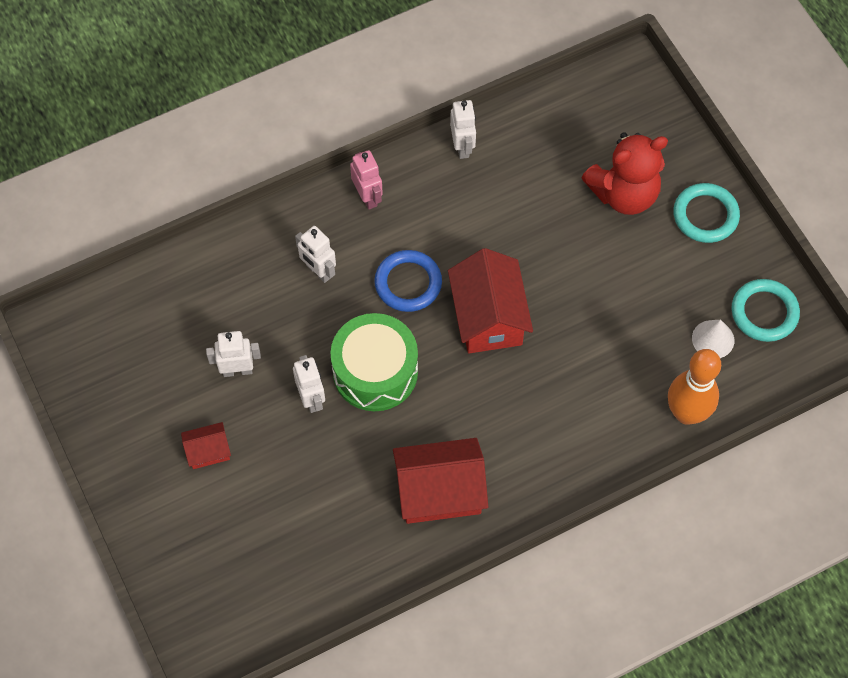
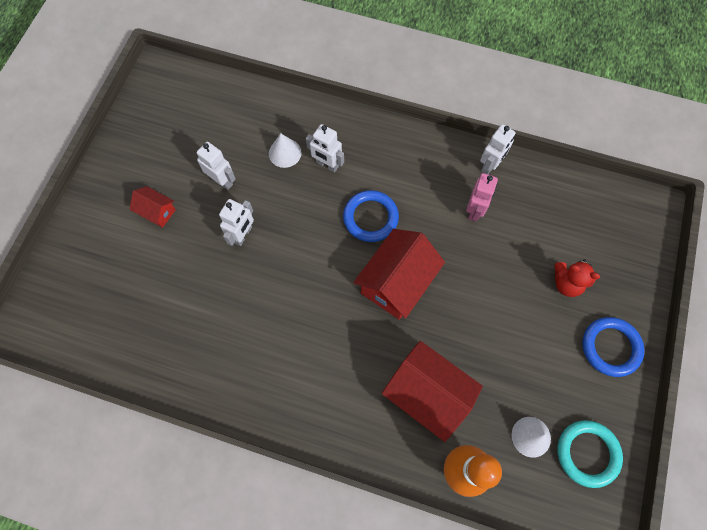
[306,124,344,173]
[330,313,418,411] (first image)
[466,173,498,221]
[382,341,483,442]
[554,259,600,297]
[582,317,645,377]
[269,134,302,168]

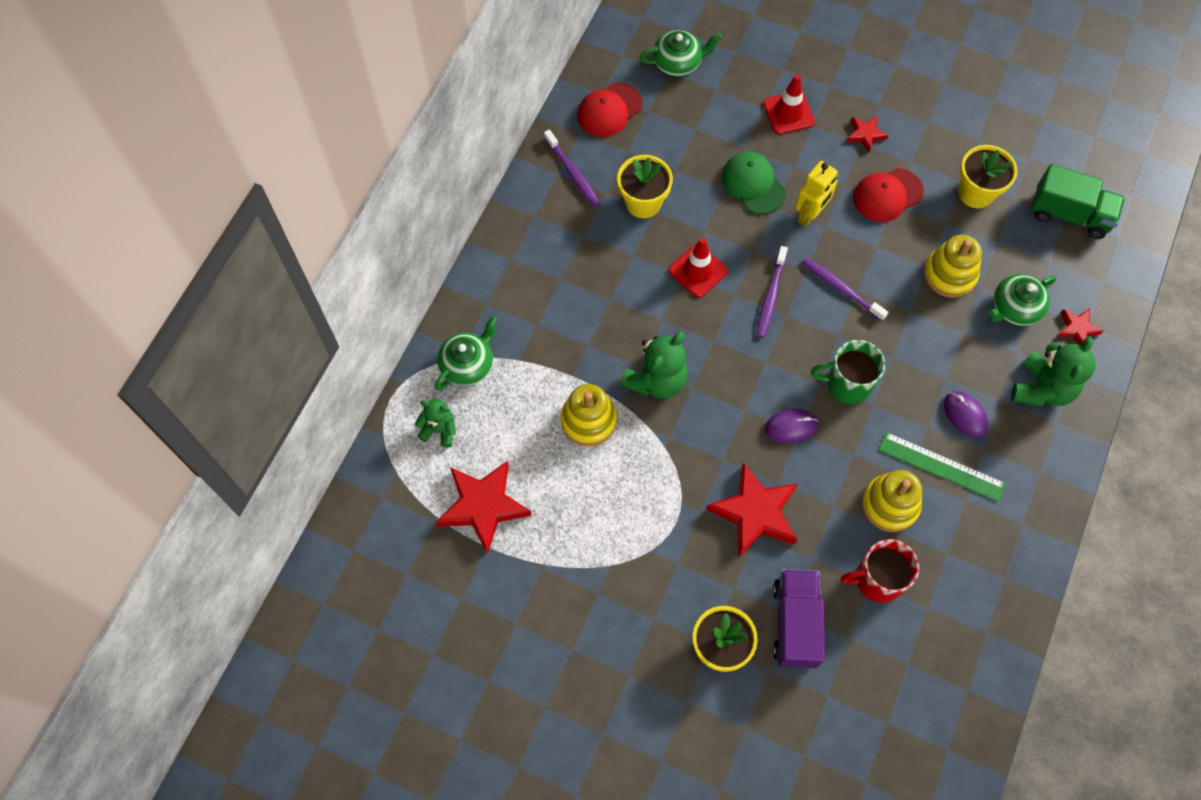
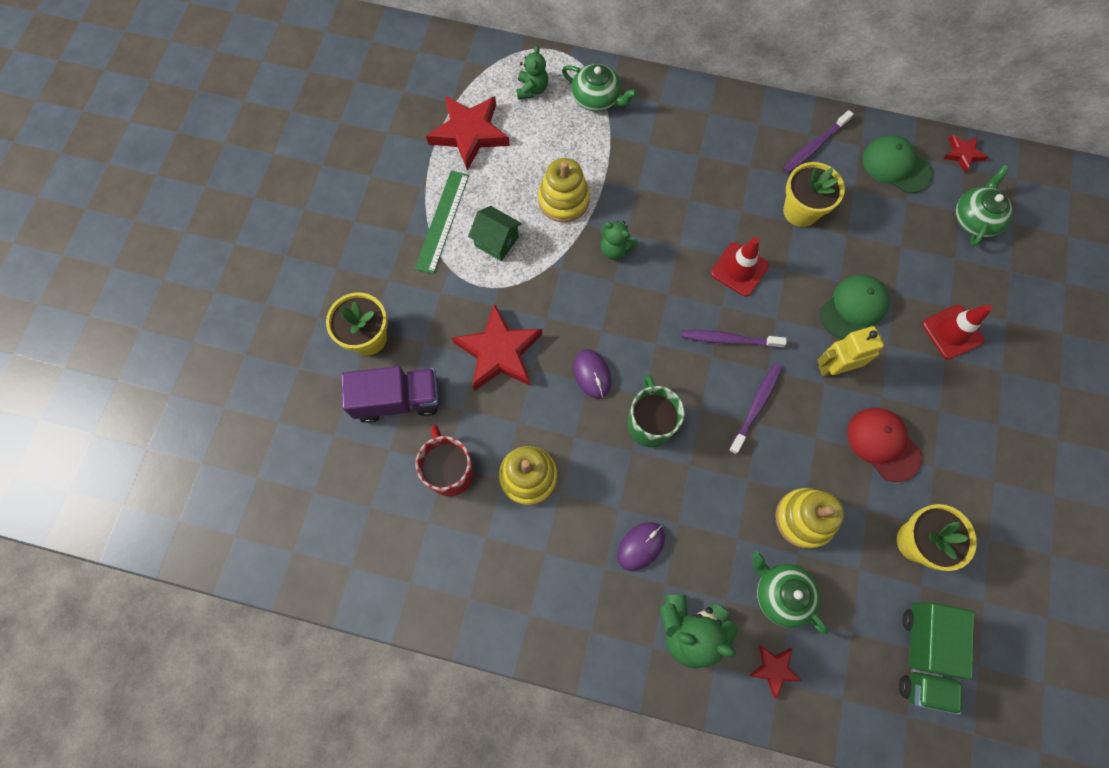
[862,135,932,193]
[601,221,638,260]
[956,165,1013,246]
[817,326,884,377]
[943,135,988,173]
[415,170,469,274]
[468,206,522,261]

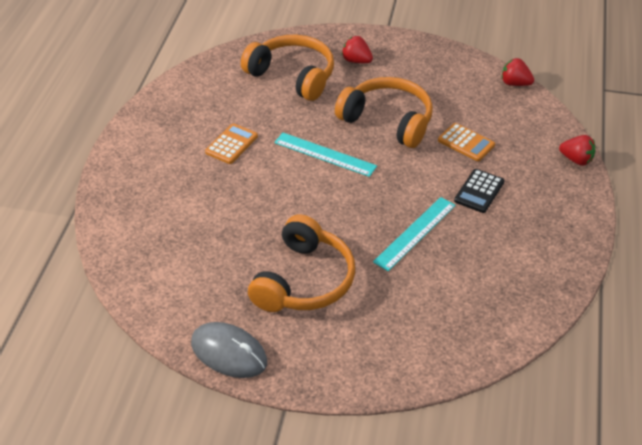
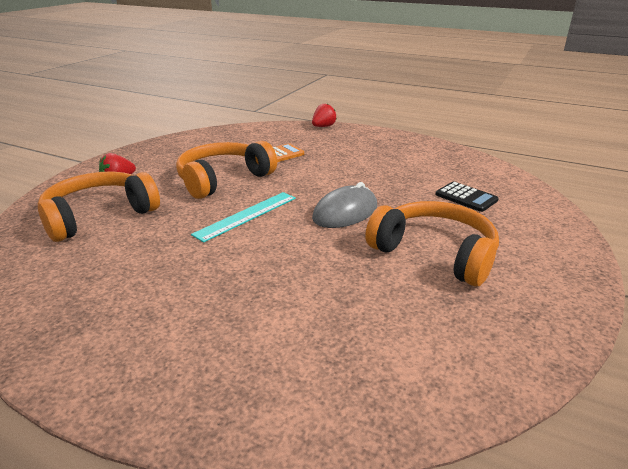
[312,182,377,228]
[205,123,258,164] (first image)
[373,197,456,271] (first image)
[436,182,499,212]
[502,58,534,86] (first image)

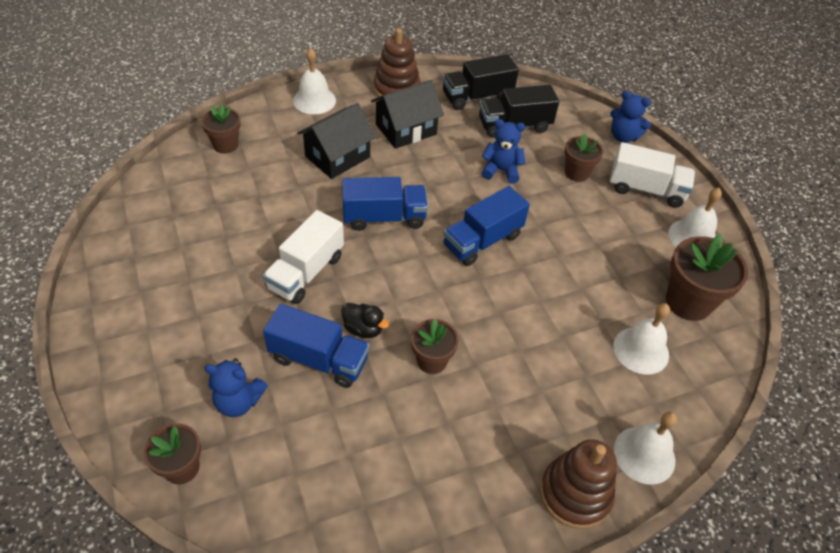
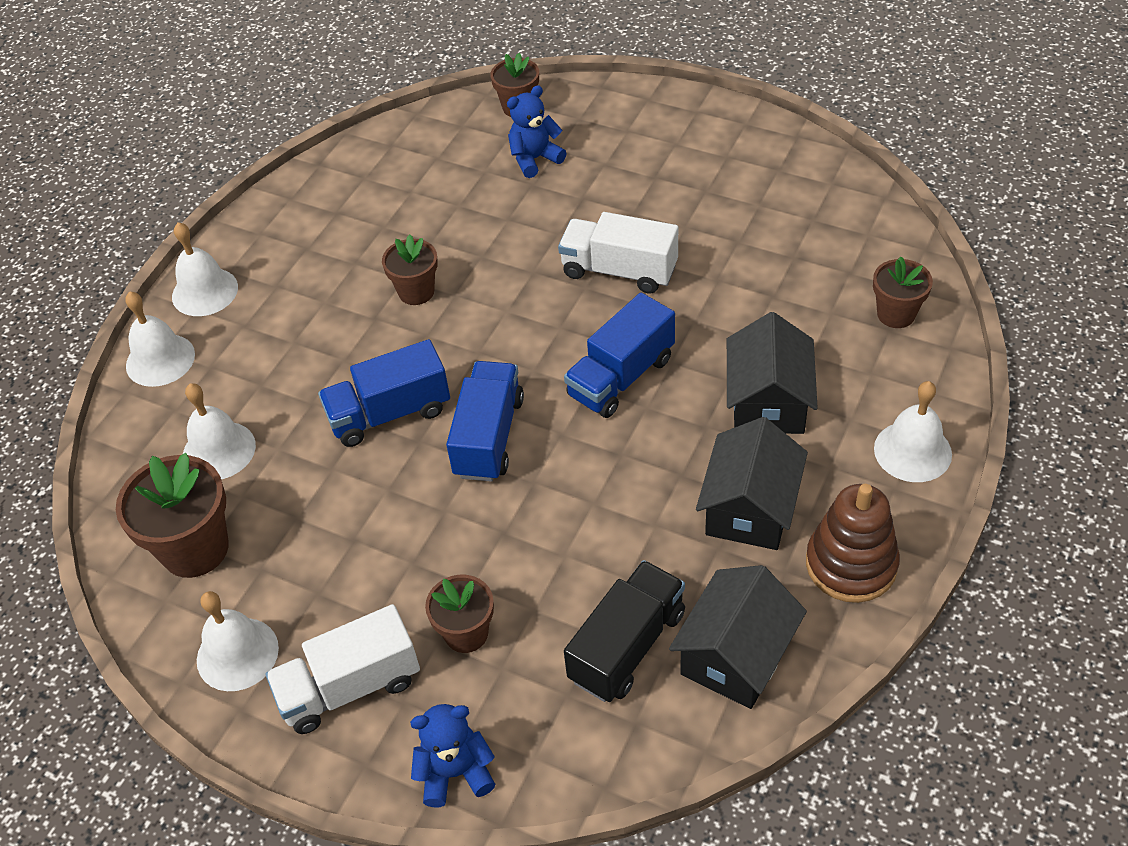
[558,212,678,294]
[318,339,450,447]
[341,303,389,338] (first image)
[669,565,807,709]
[482,119,525,184] (first image)
[172,222,238,316]

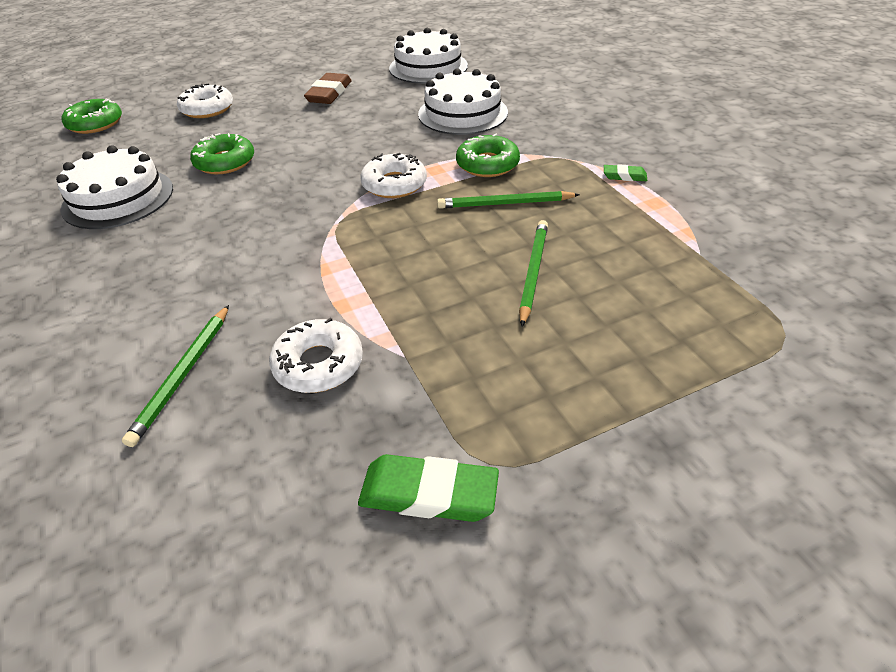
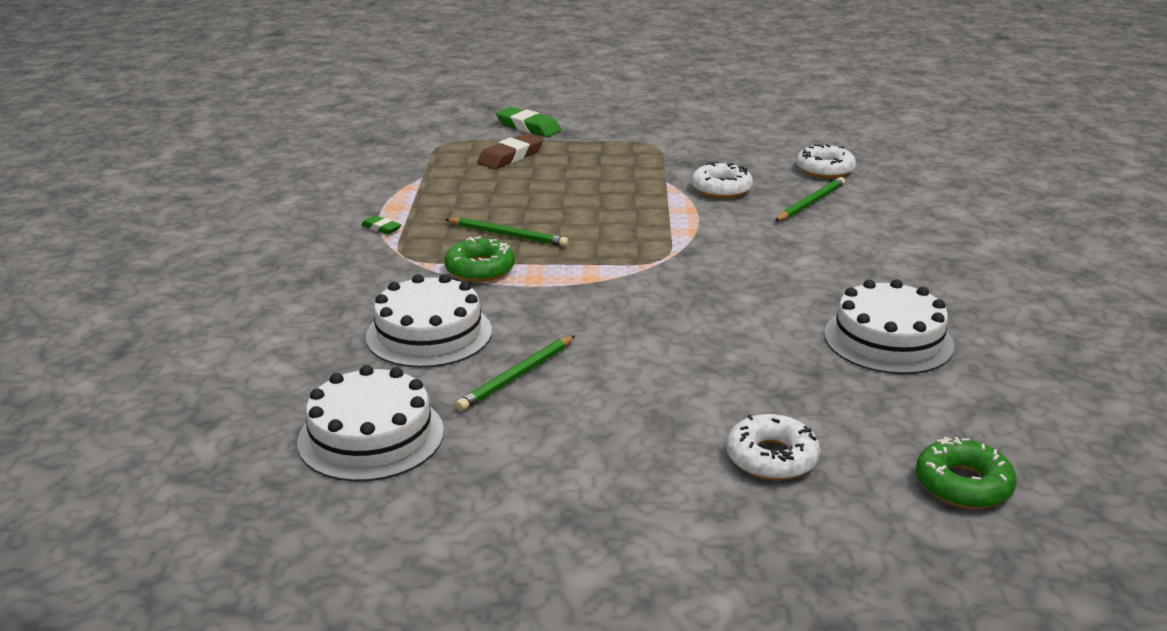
[190,133,254,174] (first image)
[477,133,543,169]
[496,107,561,137]
[796,144,856,178]
[456,336,575,411]

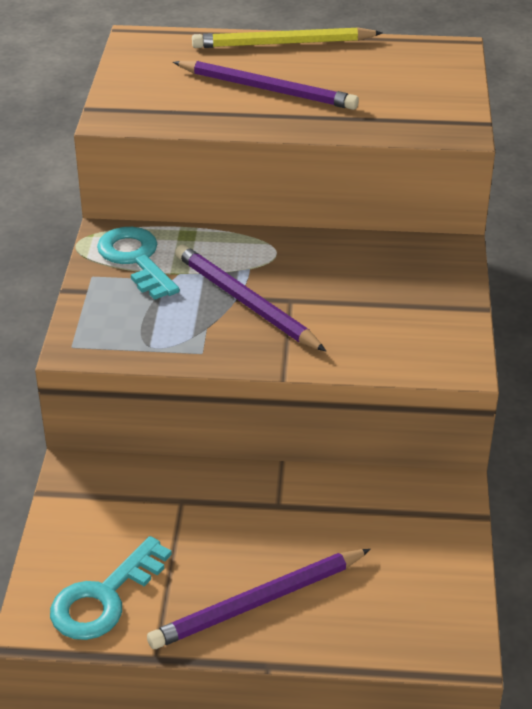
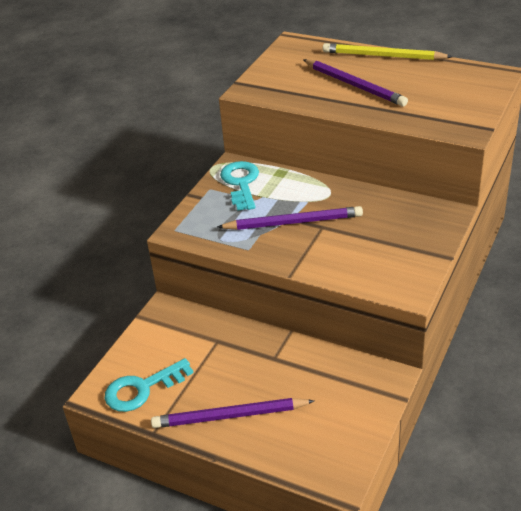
[217,206,363,230]

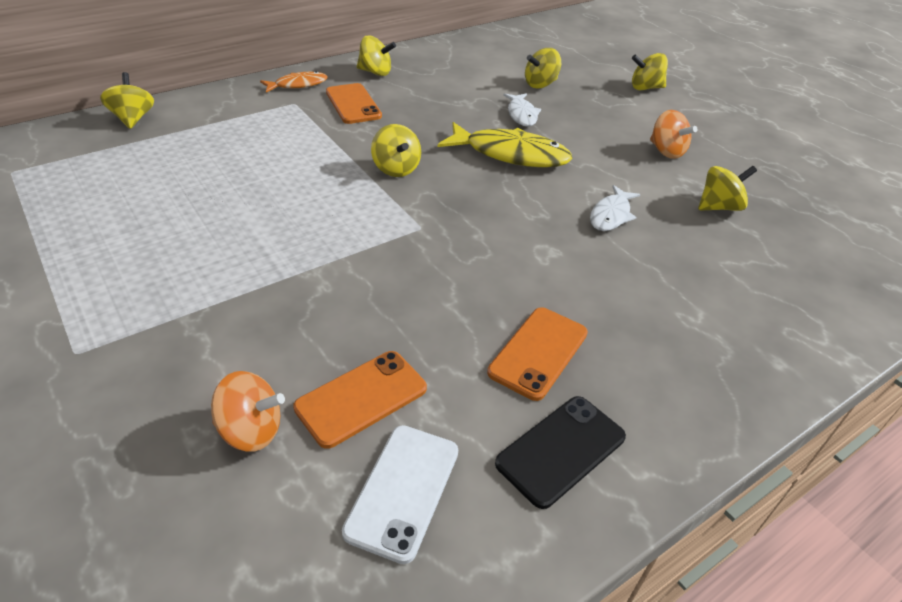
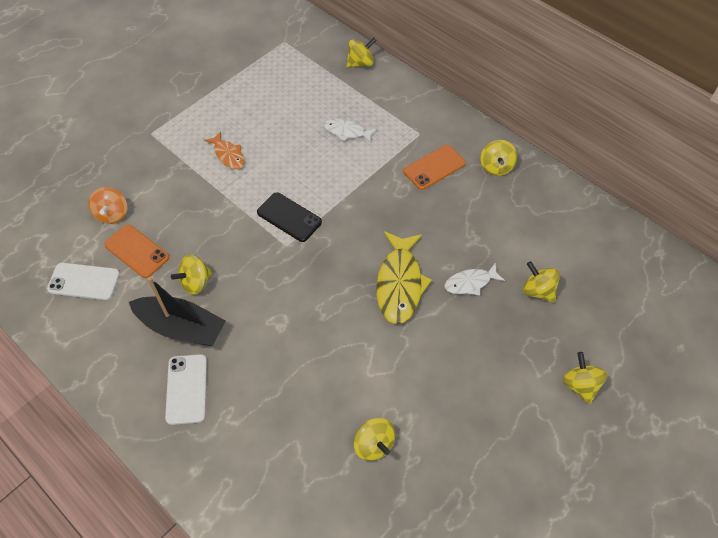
[204,131,244,169]
[171,254,213,295]
[129,277,226,346]
[257,192,322,242]
[324,119,377,143]
[650,110,697,159] (first image)
[165,354,207,425]

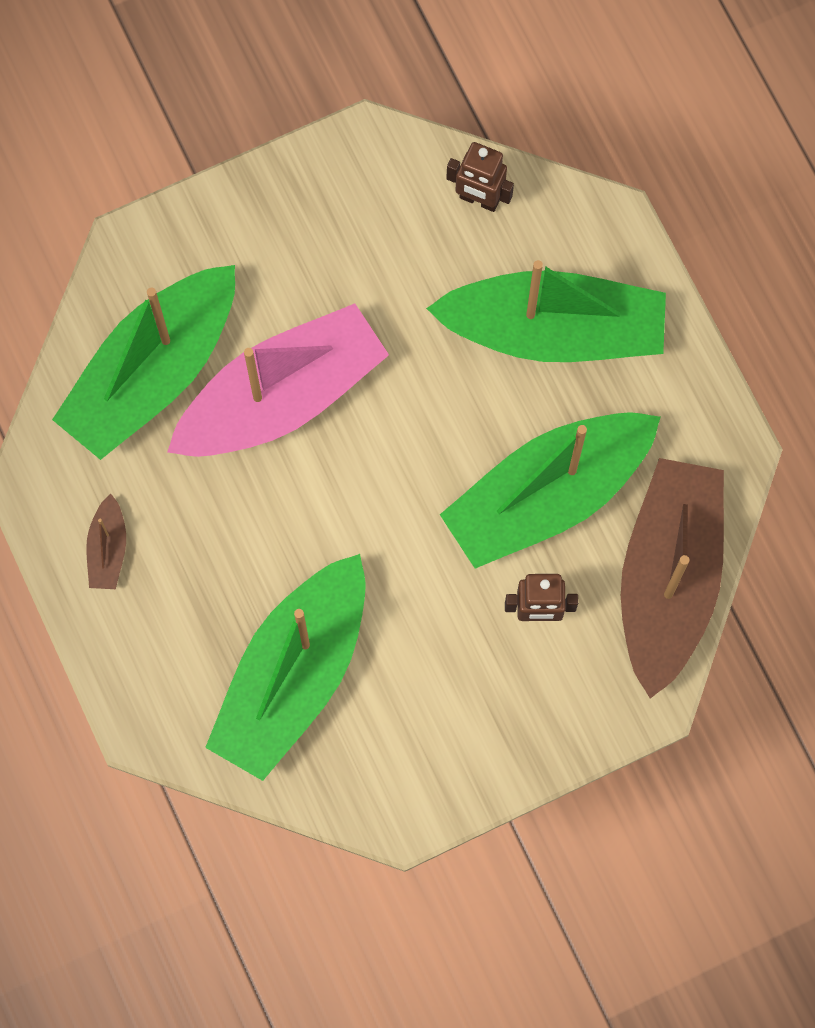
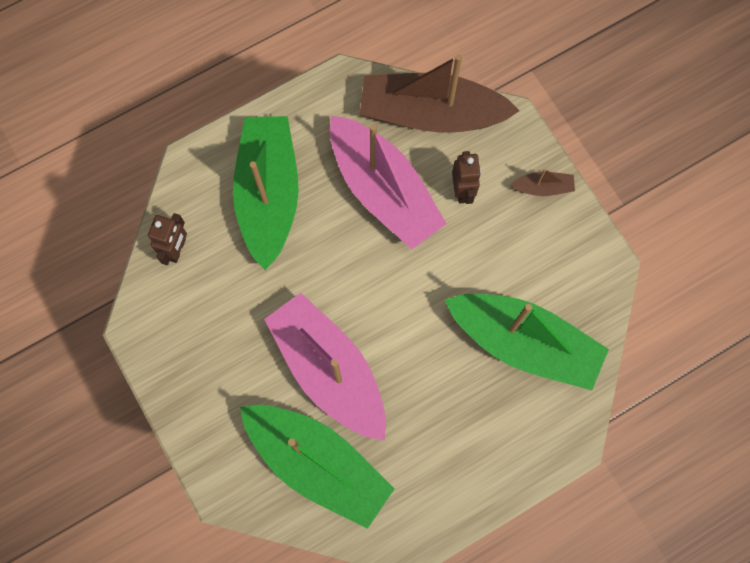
[510,169,575,196]
[330,115,446,249]

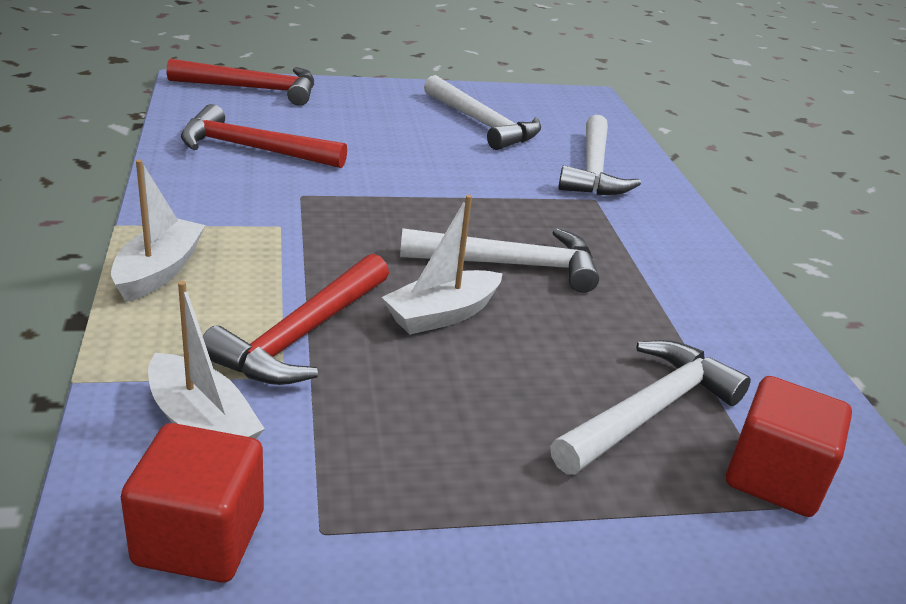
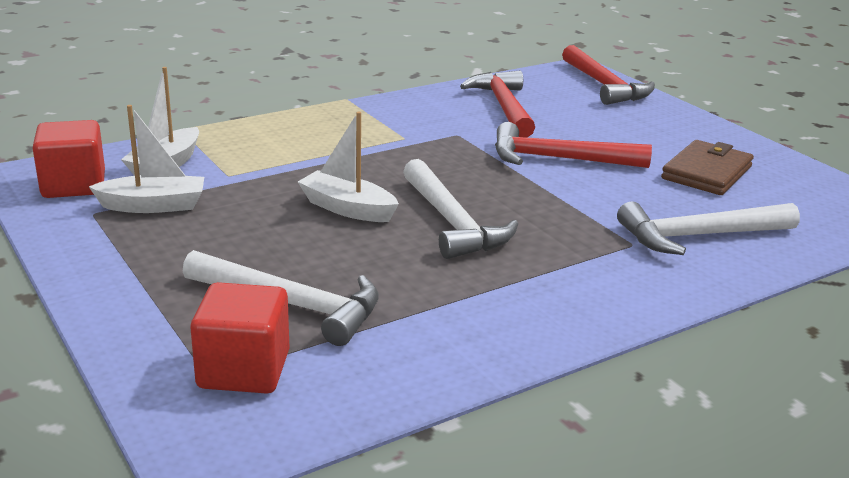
[89,105,204,213]
[495,122,652,168]
[661,140,754,195]

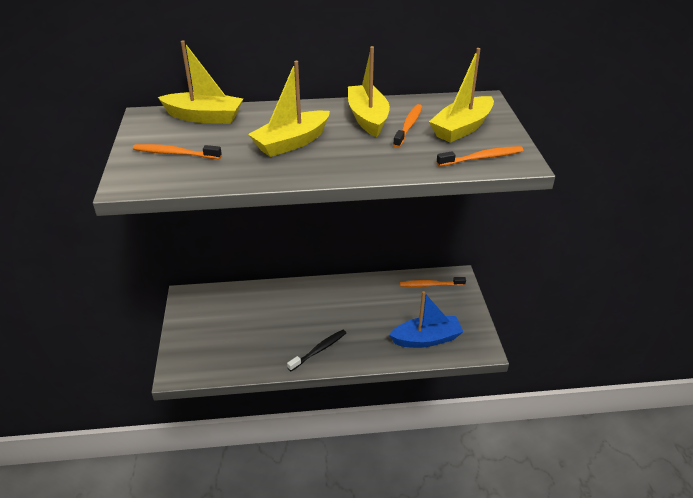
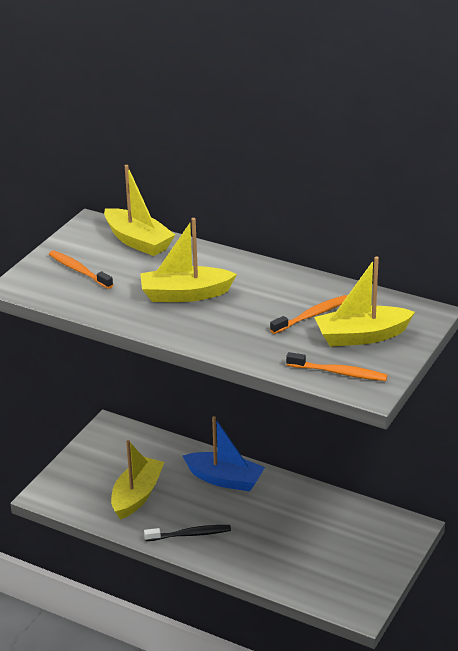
[111,440,165,519]
[183,416,265,491]
[400,277,466,287] (first image)

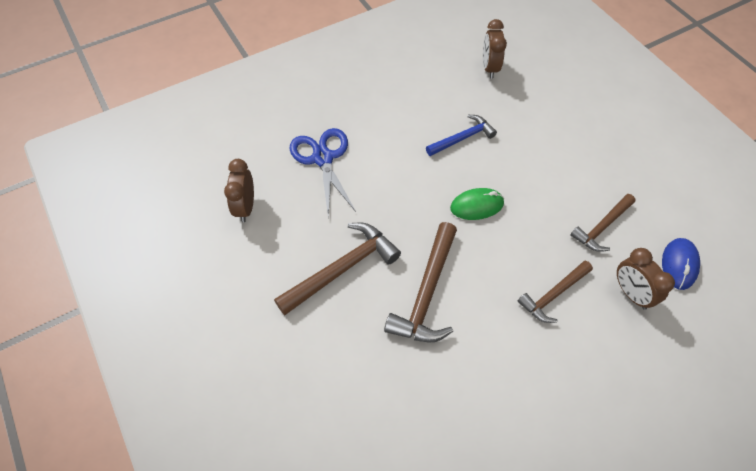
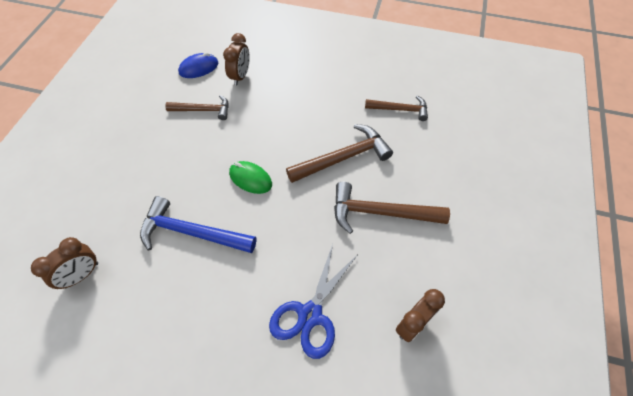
[140,196,256,253]
[365,96,428,121]

